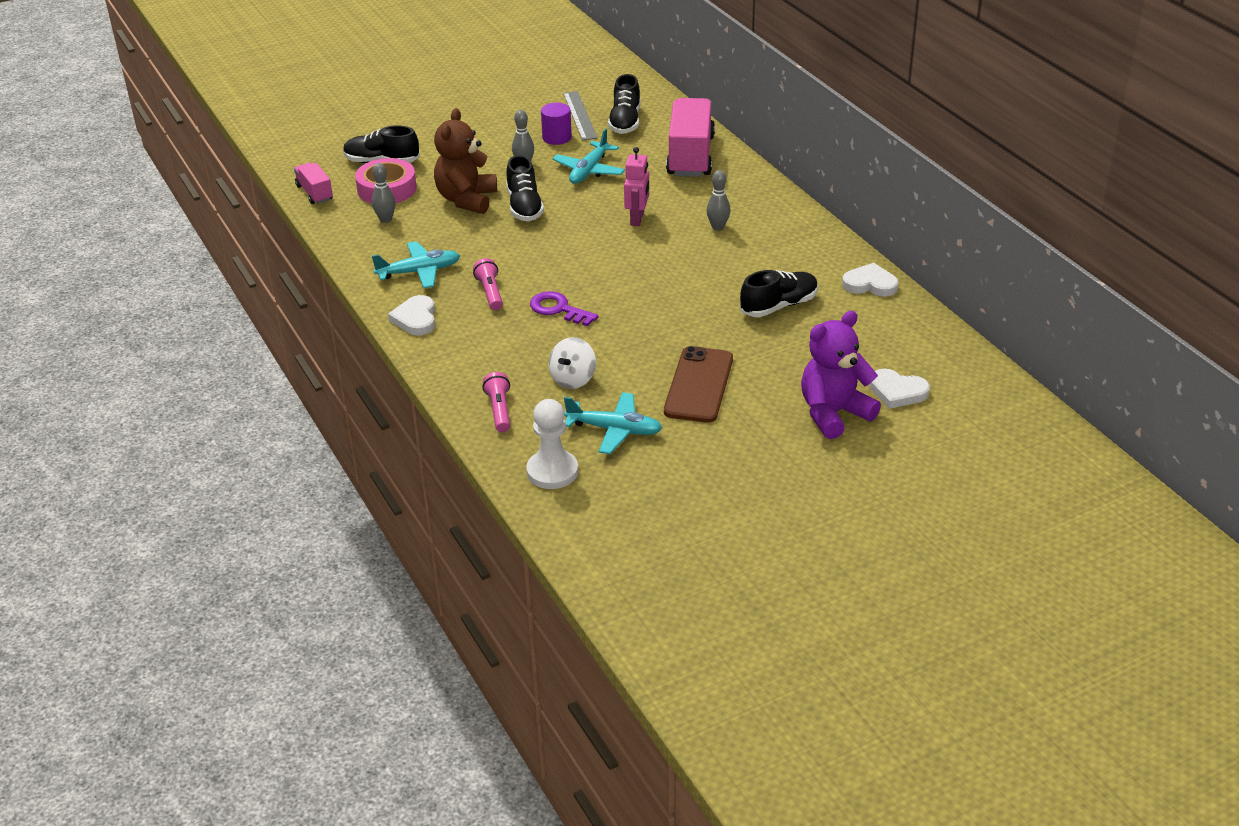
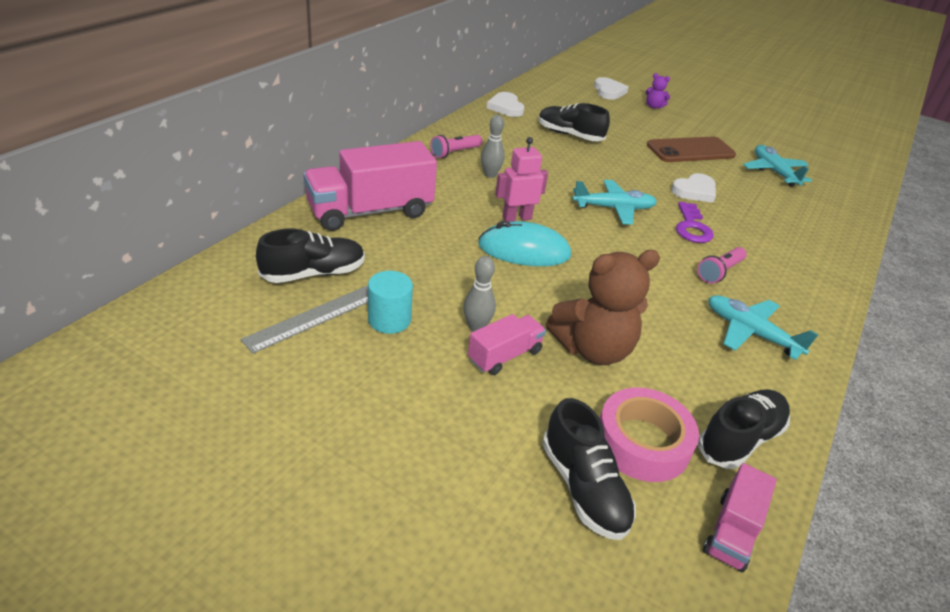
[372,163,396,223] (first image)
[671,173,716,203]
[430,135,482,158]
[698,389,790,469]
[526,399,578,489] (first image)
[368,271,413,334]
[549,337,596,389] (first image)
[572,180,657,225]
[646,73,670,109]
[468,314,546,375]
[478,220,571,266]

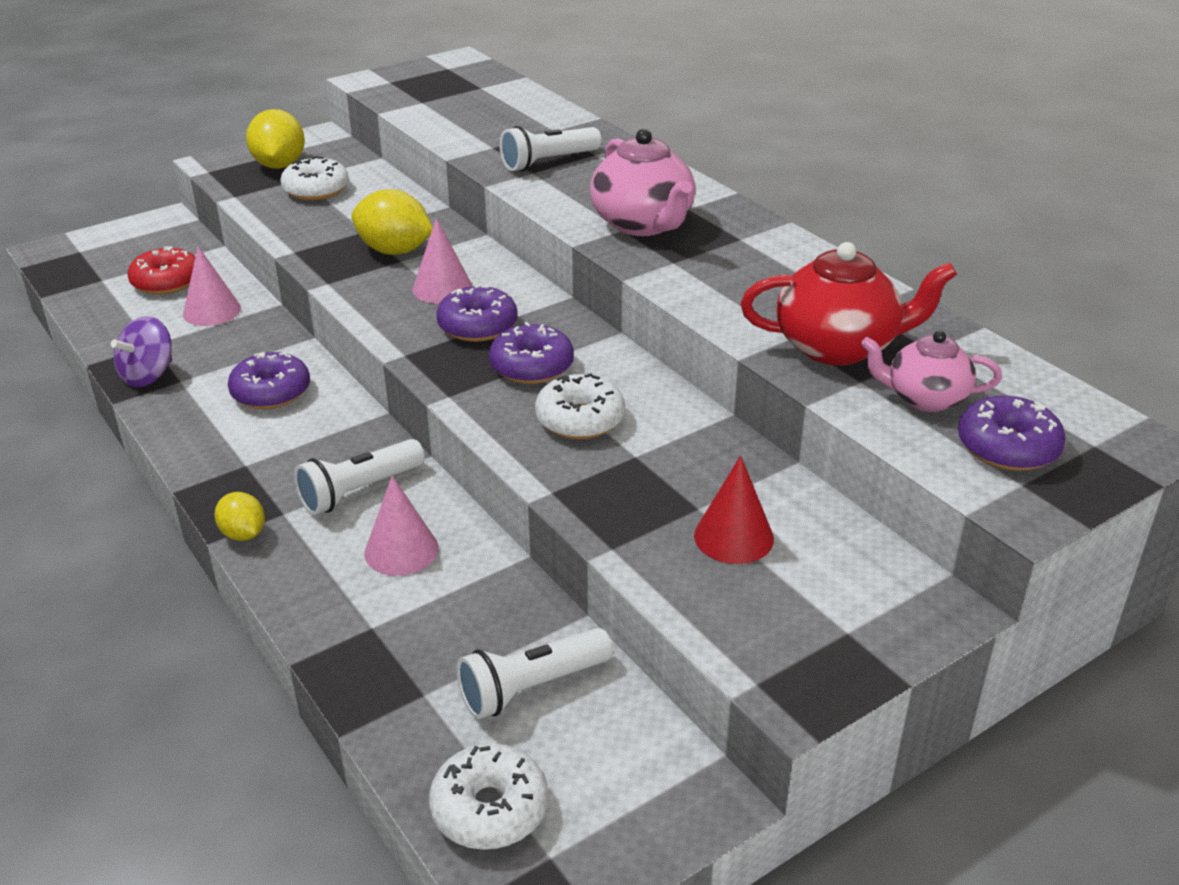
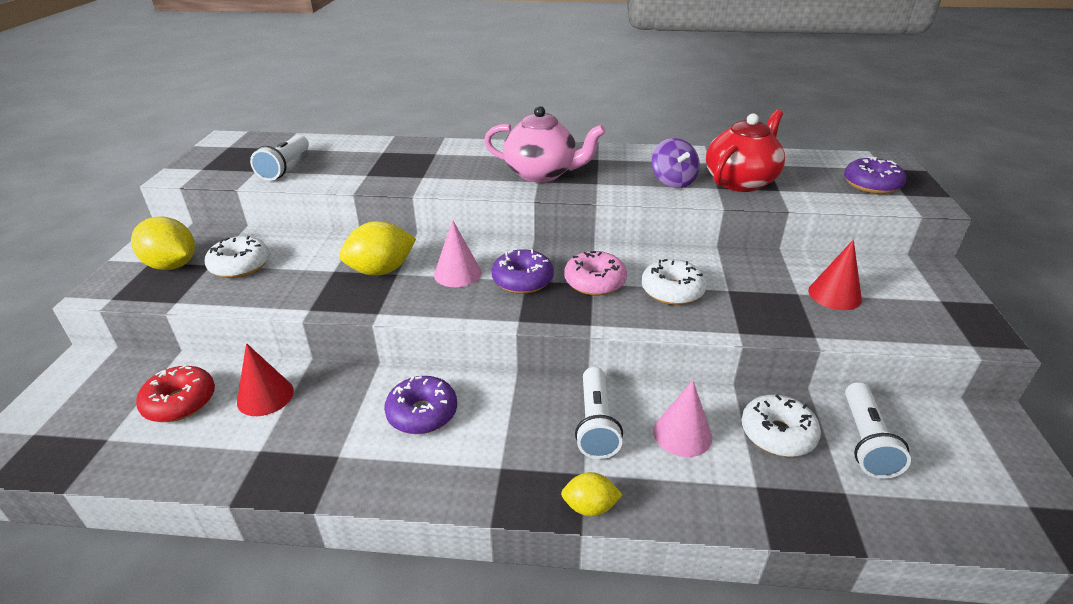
[652,138,700,188]
[237,343,294,416]
[742,395,821,457]
[564,251,627,296]
[250,135,309,181]
[861,331,1002,412] (first image)

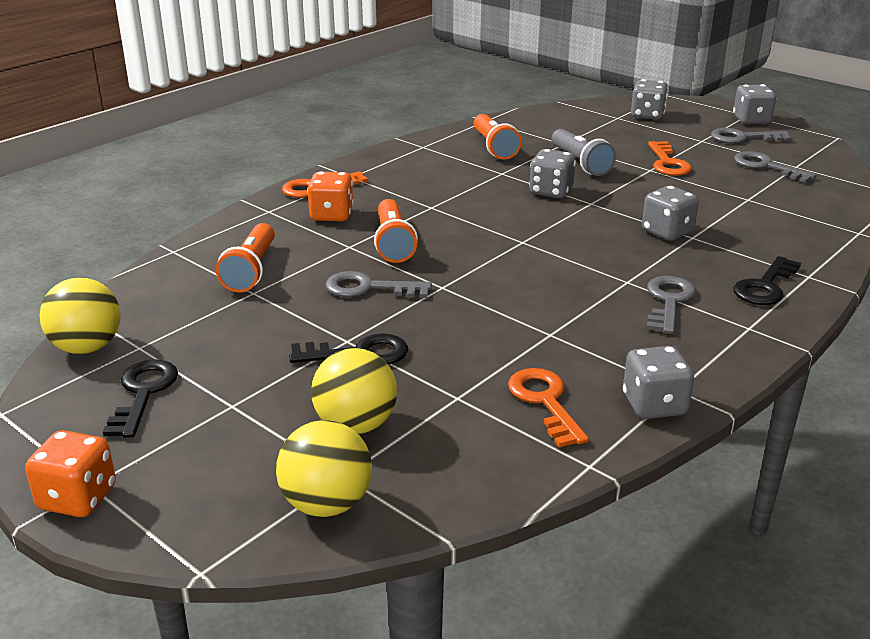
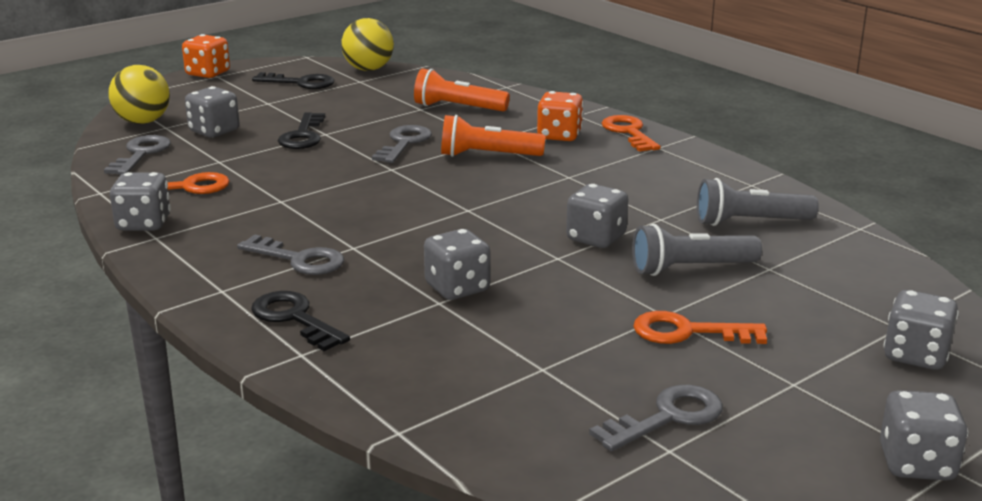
[185,86,239,138]
[697,178,819,226]
[104,135,171,175]

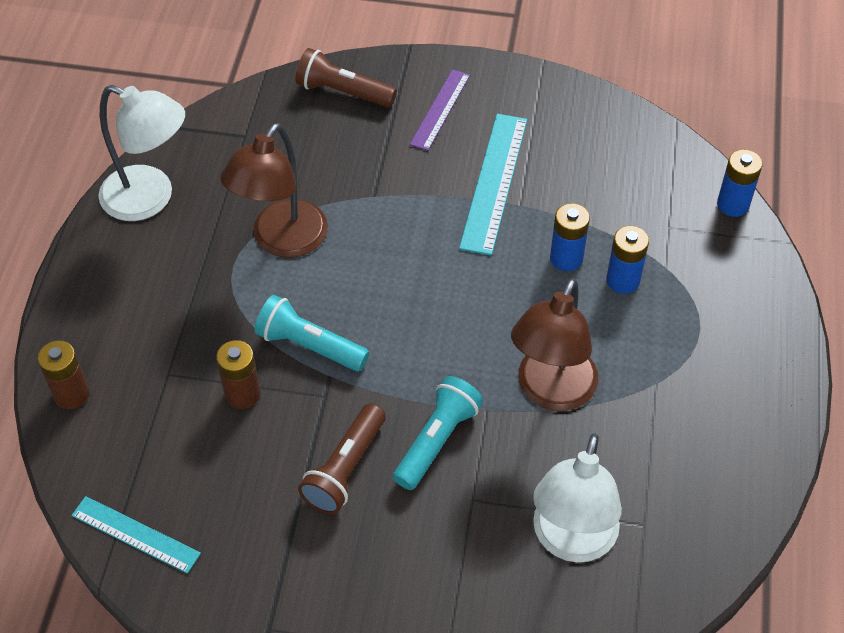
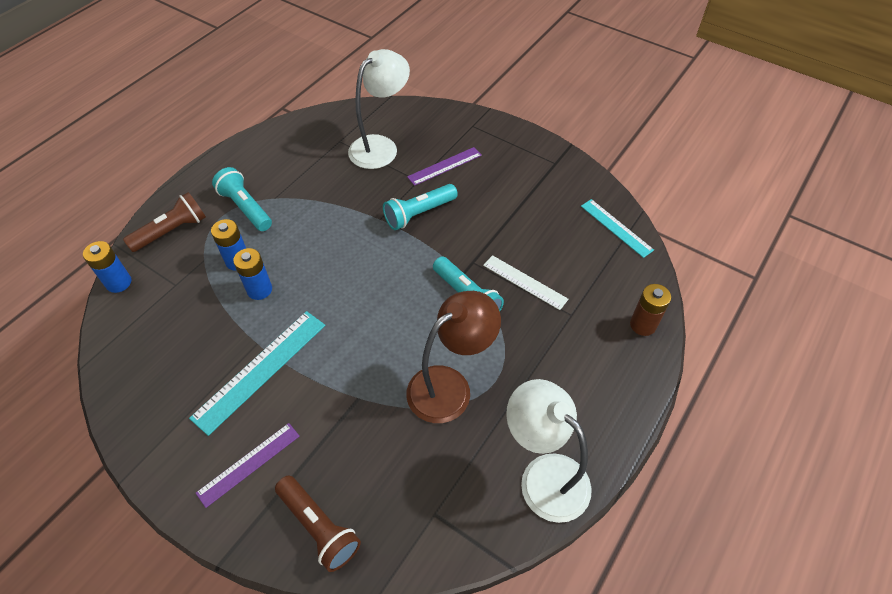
[483,255,569,310]
[123,192,206,252]
[511,278,598,411] (first image)
[212,167,272,231]
[407,147,482,186]

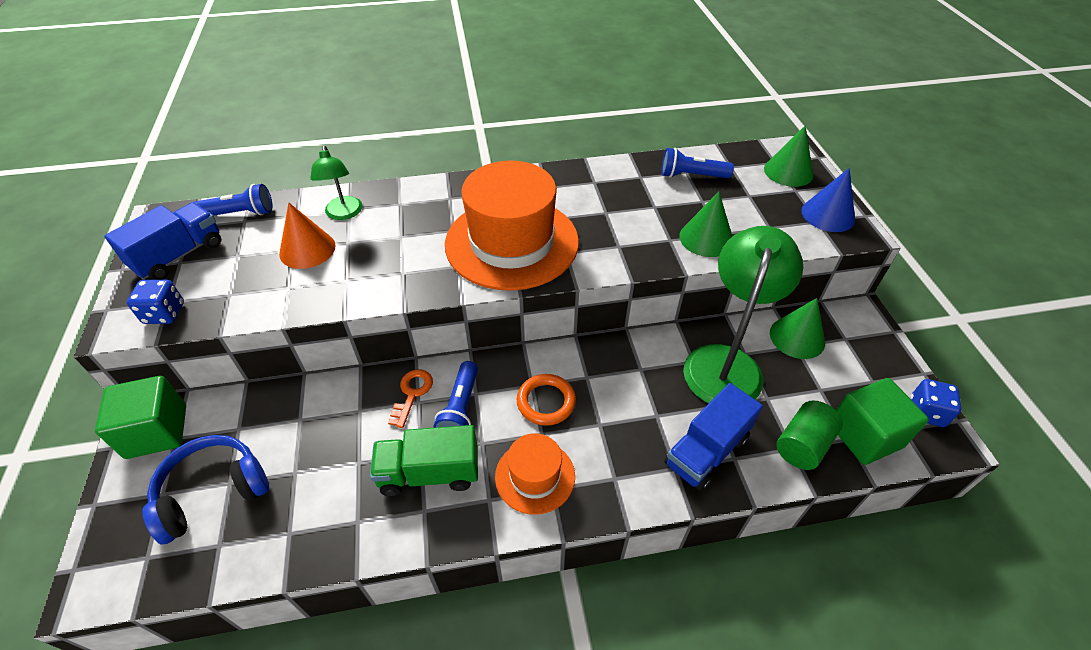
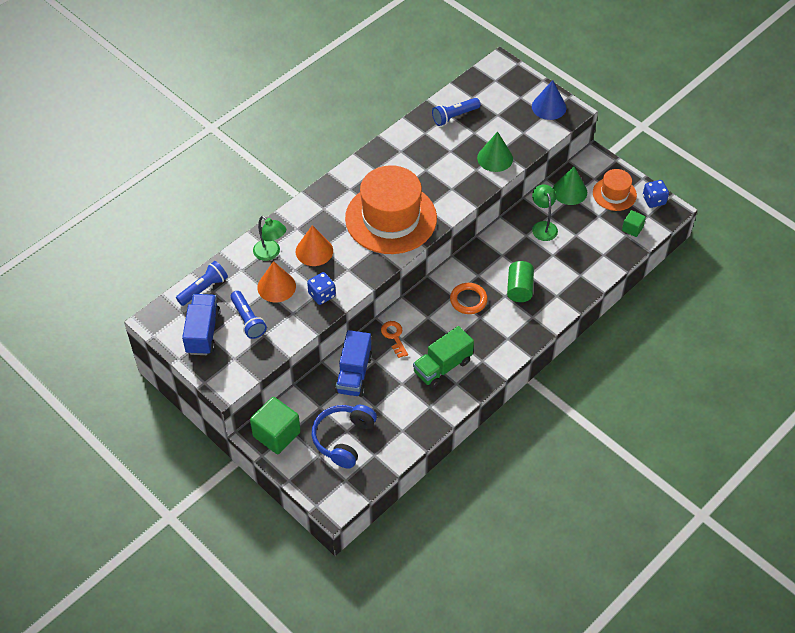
[307,272,336,305]
[230,291,267,339]
[593,169,637,211]
[335,330,372,397]
[532,184,558,241]
[764,125,813,187] (first image)
[507,261,534,302]
[622,210,646,237]
[296,225,333,266]

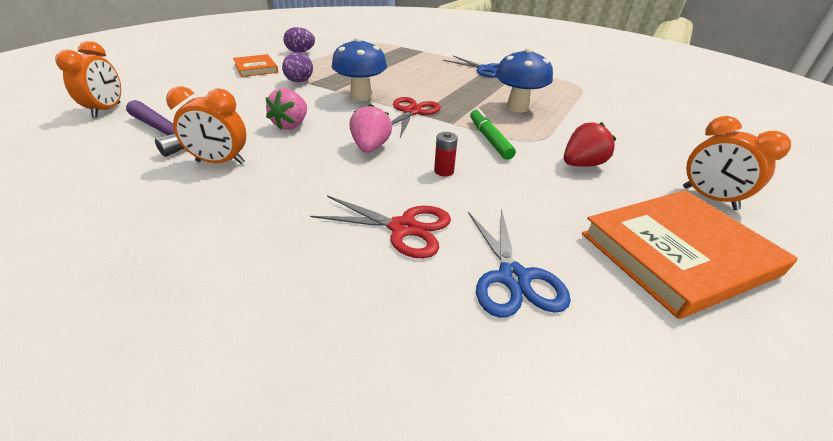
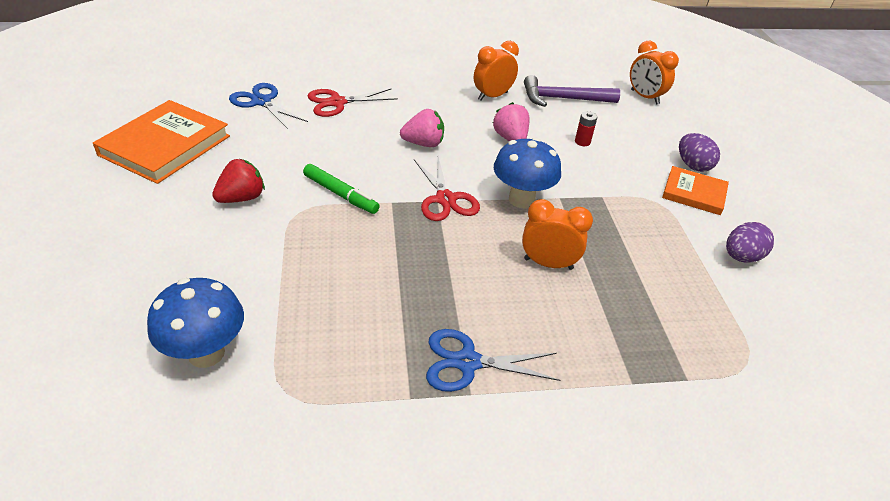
[679,133,720,172]
[400,109,444,147]
[575,111,597,146]
[147,278,244,368]
[212,159,265,203]
[522,199,593,270]

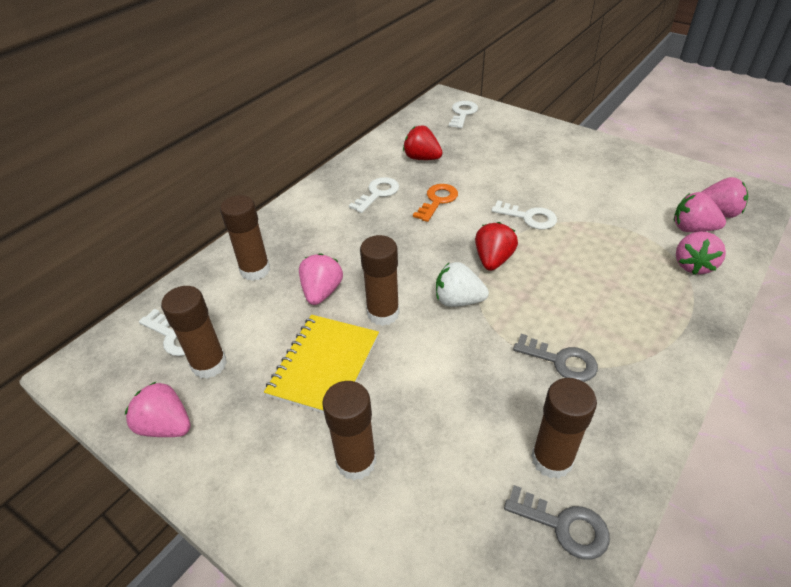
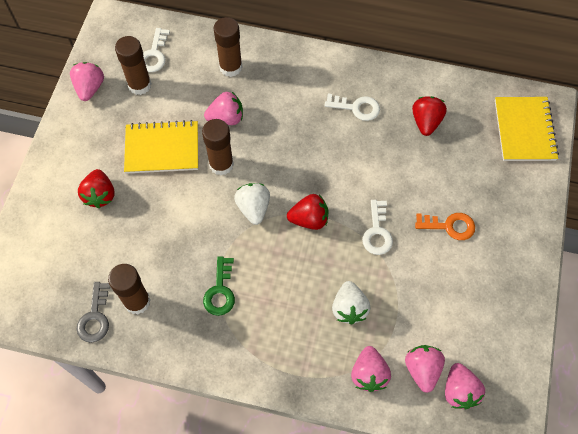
[78,169,115,208]
[415,213,475,240]
[495,97,559,161]
[203,256,235,316]
[351,346,391,392]
[332,281,371,324]

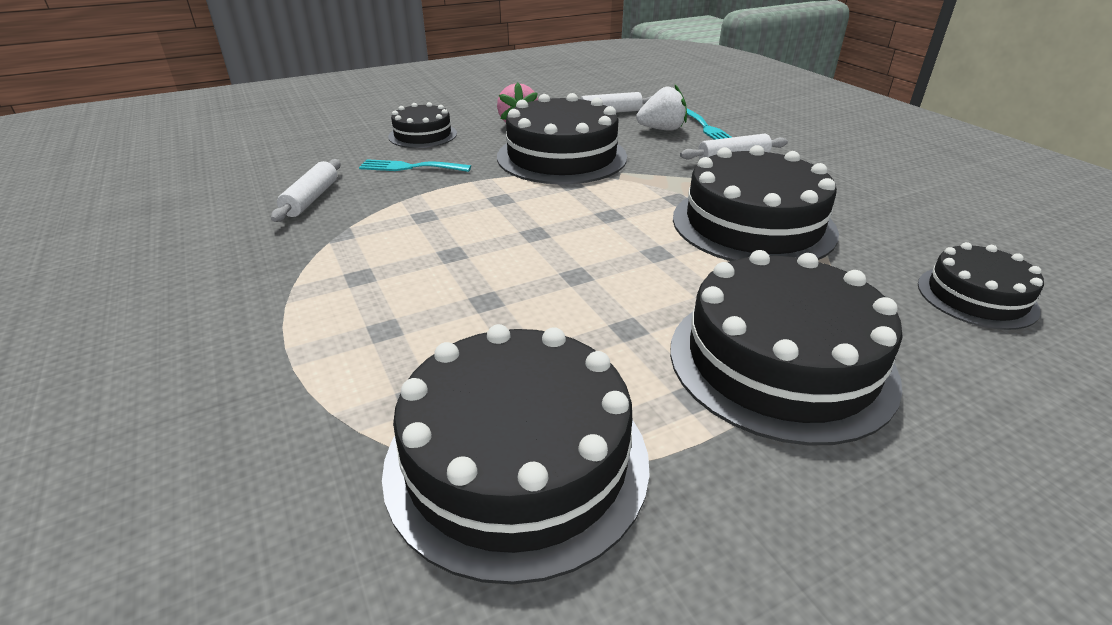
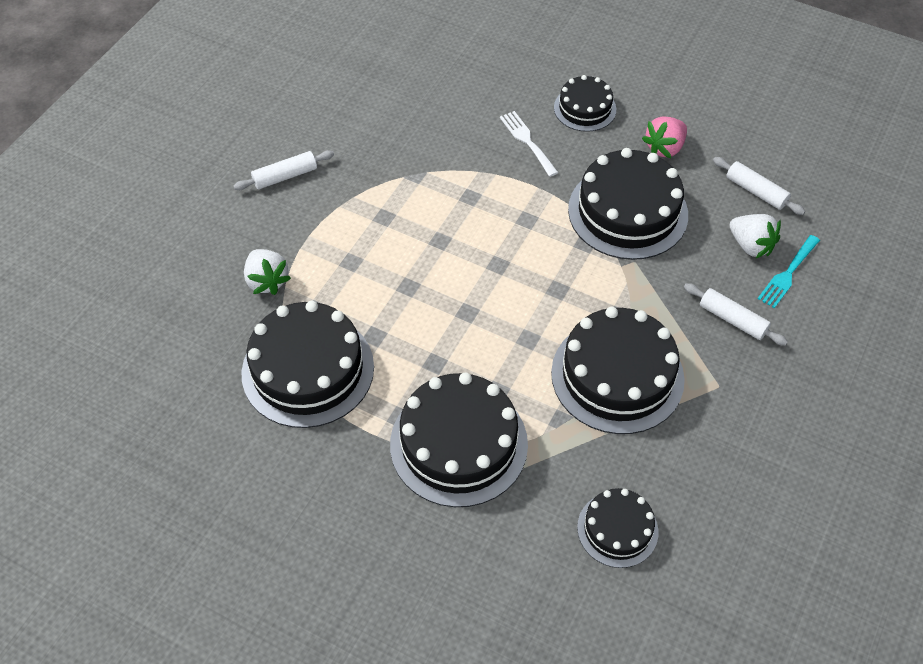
[233,150,334,190]
[500,111,558,177]
[244,249,291,295]

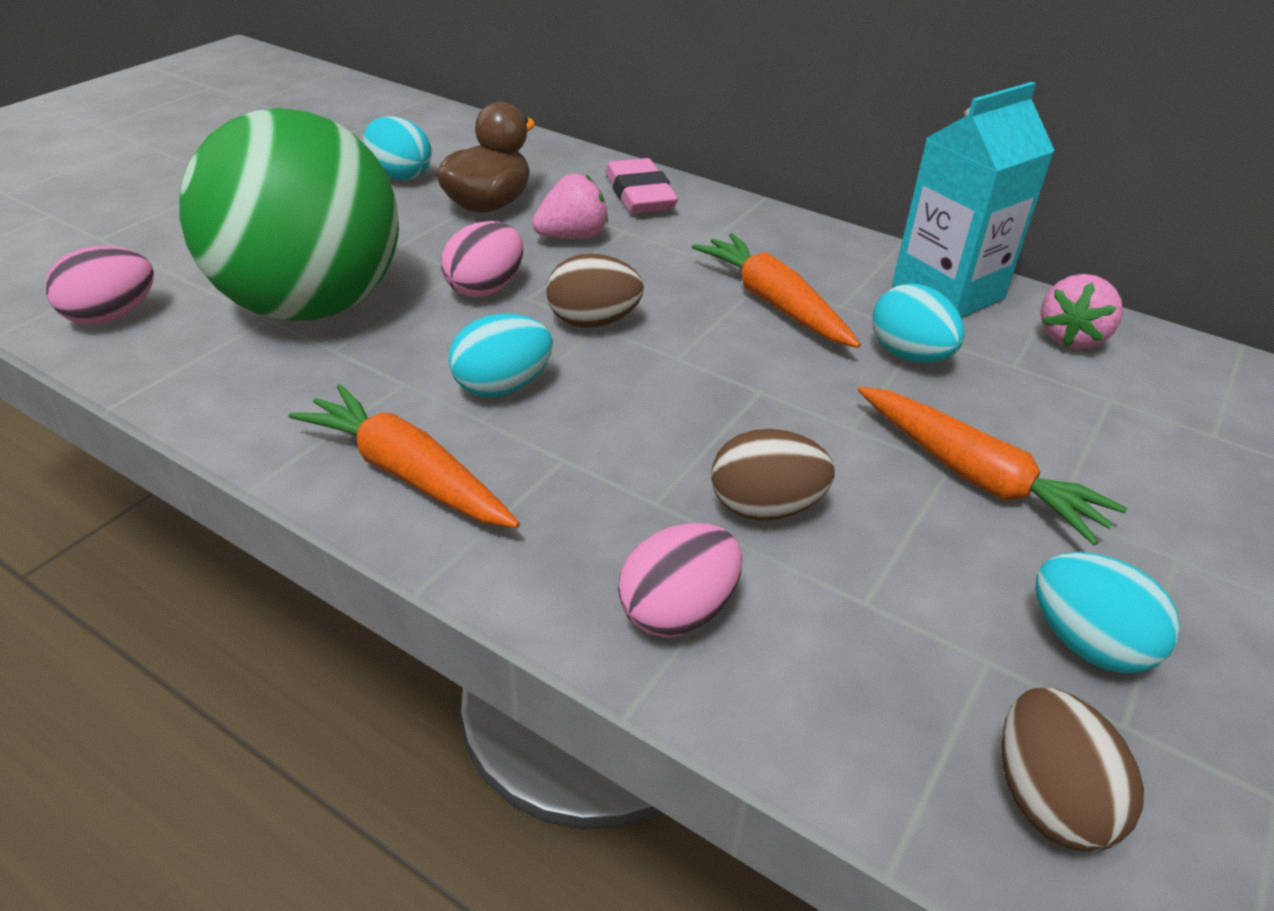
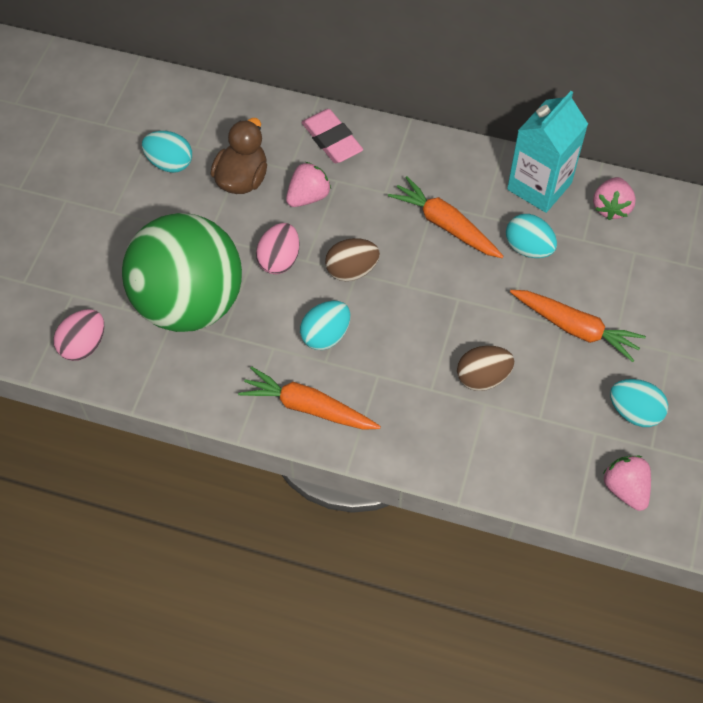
[618,523,742,637] (first image)
[603,456,651,511]

